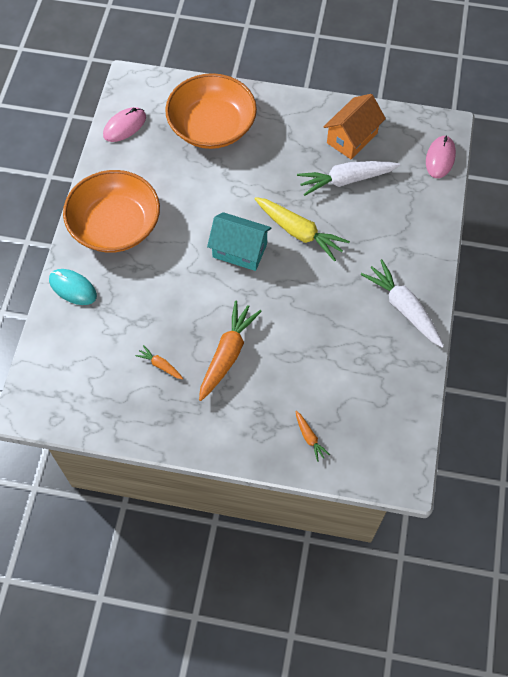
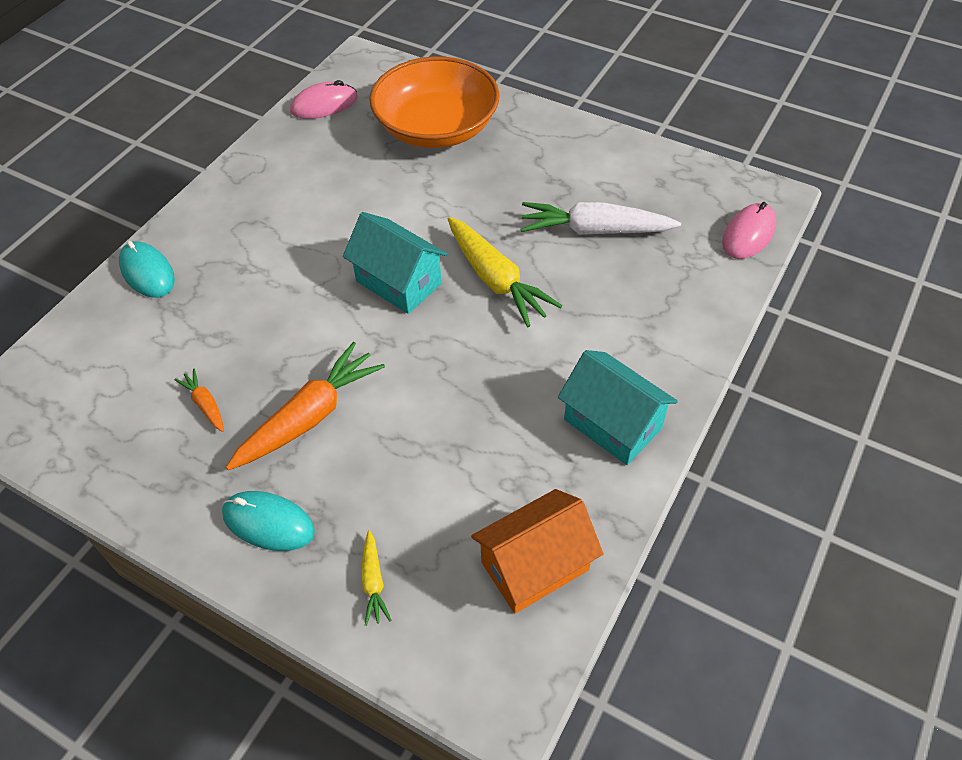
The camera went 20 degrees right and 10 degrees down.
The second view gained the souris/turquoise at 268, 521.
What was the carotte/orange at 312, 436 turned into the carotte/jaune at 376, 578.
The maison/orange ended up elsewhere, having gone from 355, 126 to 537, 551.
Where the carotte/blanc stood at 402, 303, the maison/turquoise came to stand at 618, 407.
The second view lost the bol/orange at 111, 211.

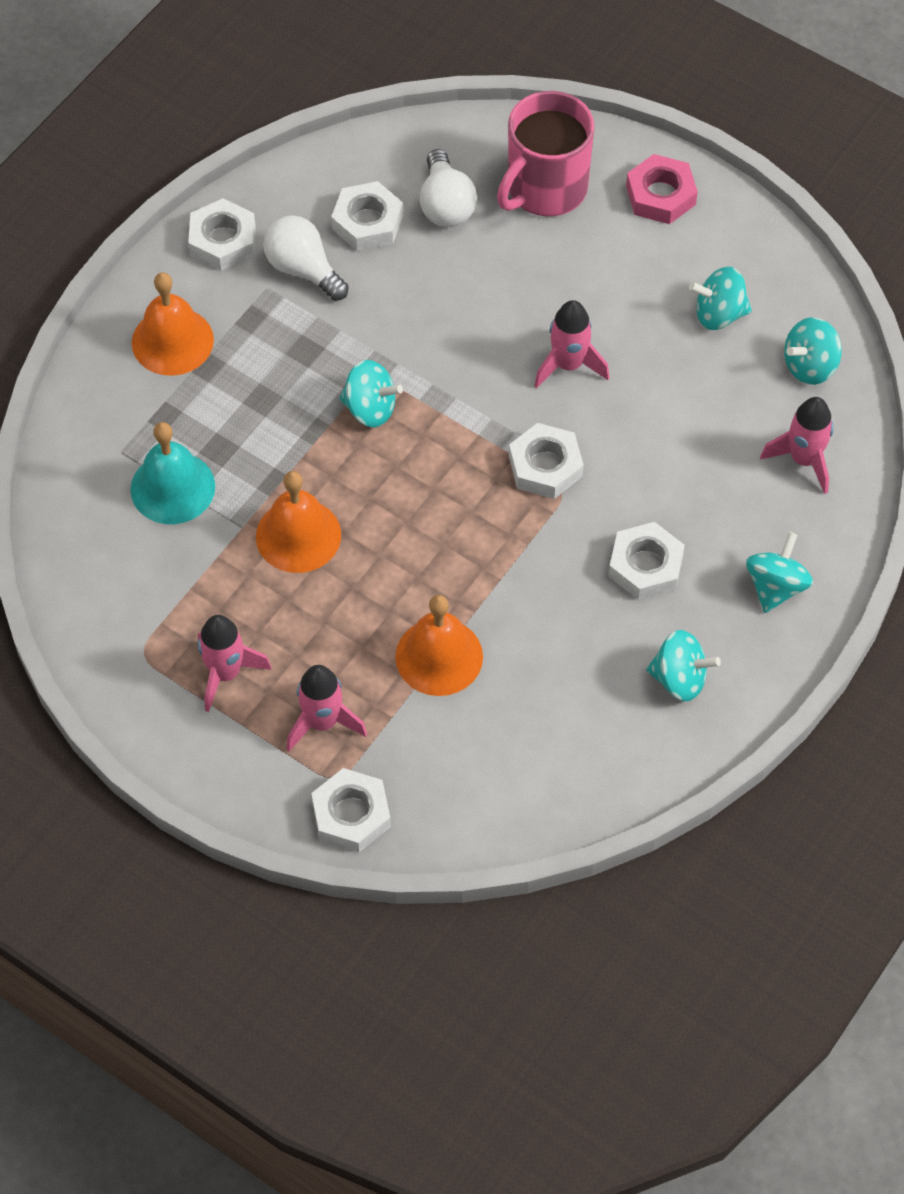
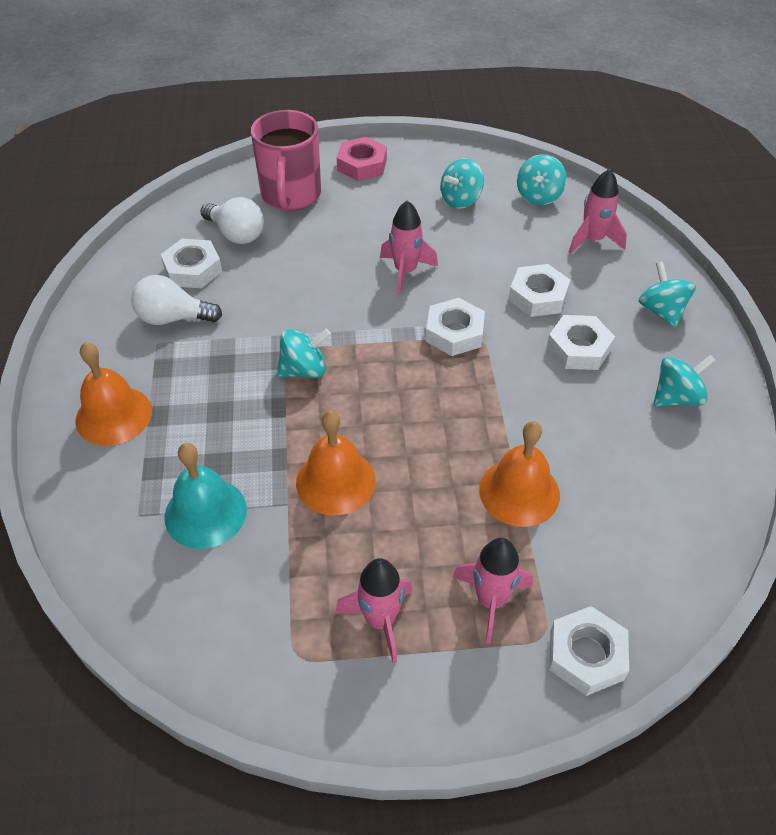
The camera went 40 degrees left and 10 degrees down.
The écrou/blanc ended up elsewhere, having gone from 222, 234 to 539, 290.

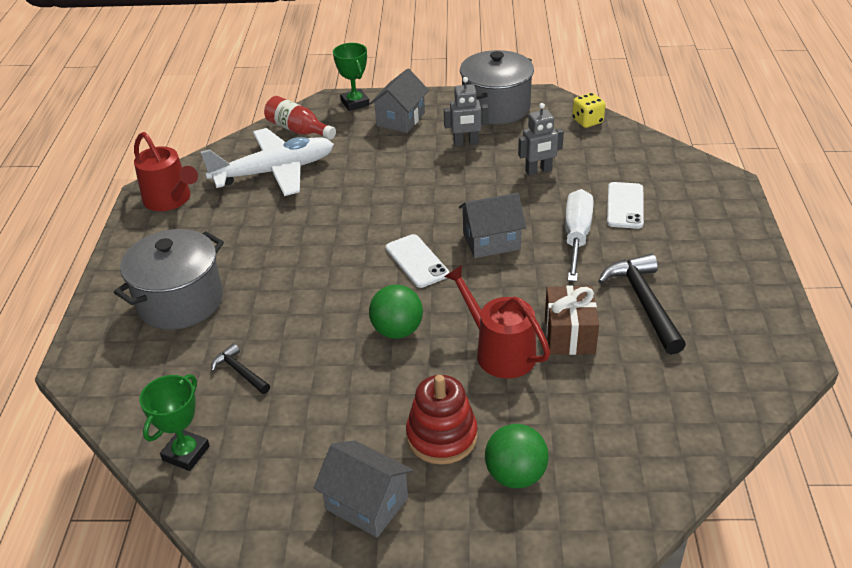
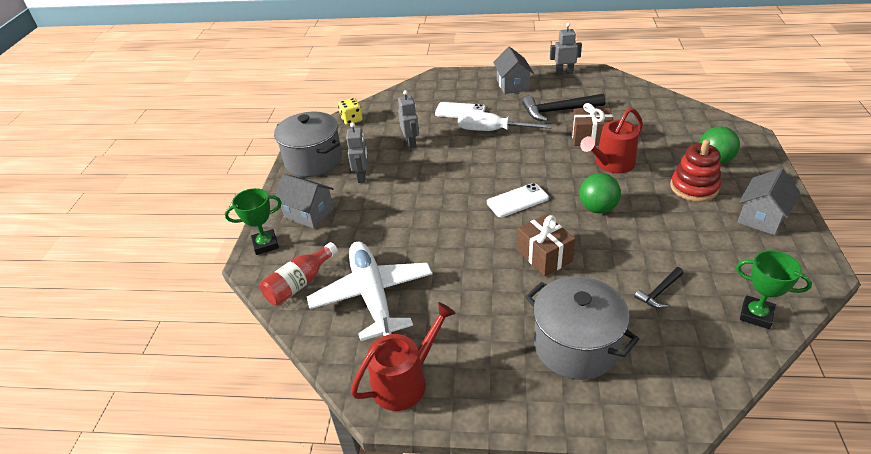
The camera went 85 degrees left and 0 degrees up.
The maison/gris ended up elsewhere, having gone from 492, 225 to 513, 70.
The second view gained the cadeau/marron at 546, 245.
The second view gained the robot/gris at 566, 49.

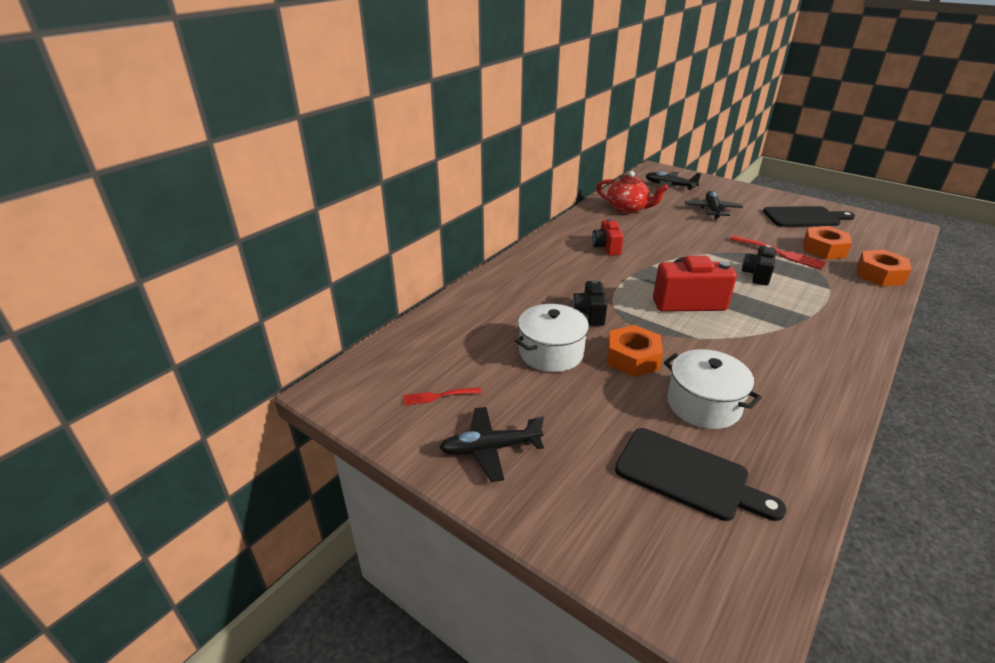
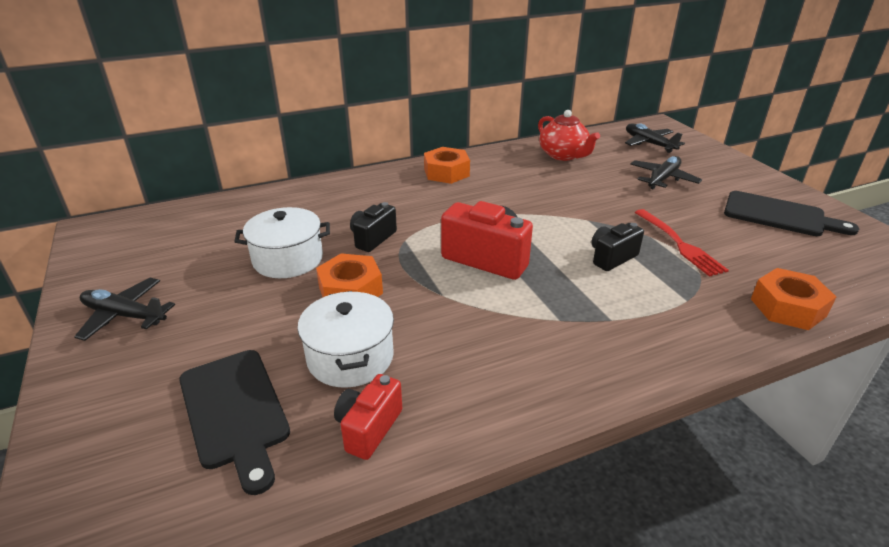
The camera went 30 degrees right and 0 degrees up.
The appareil photo/rouge ended up elsewhere, having gone from 608, 237 to 368, 417.
The écrou/orange ended up elsewhere, having gone from 827, 243 to 447, 165.
The second view lost the fourchette/rouge at 442, 396.

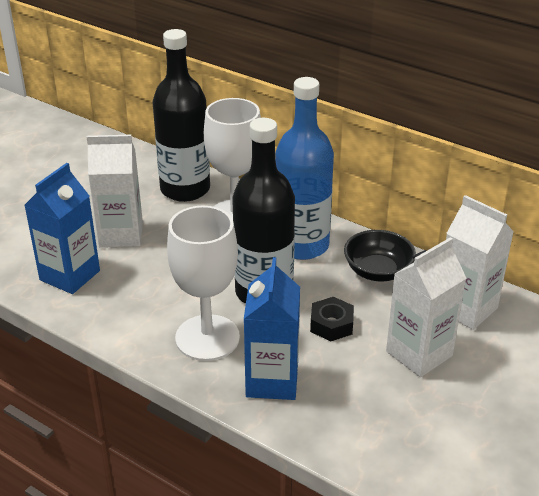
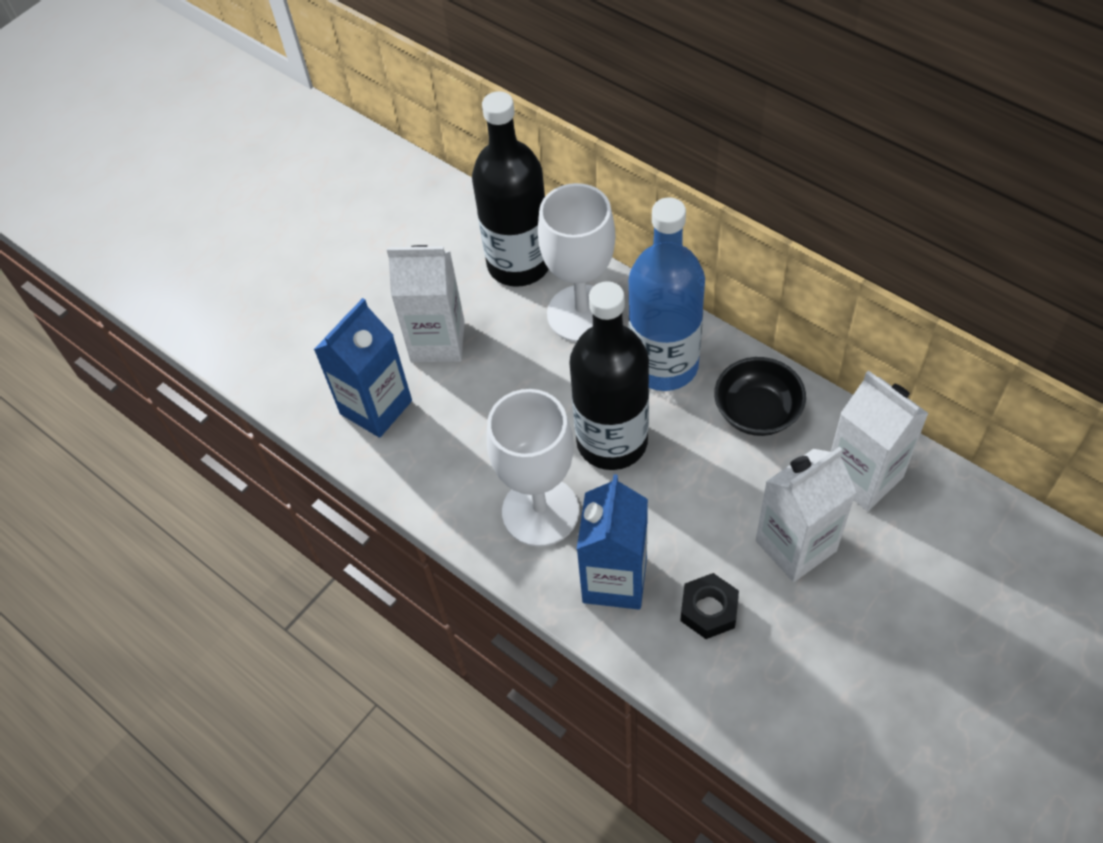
The camera went 10 degrees right and 20 degrees up.
The écrou/noir ended up elsewhere, having gone from 332, 319 to 709, 606.

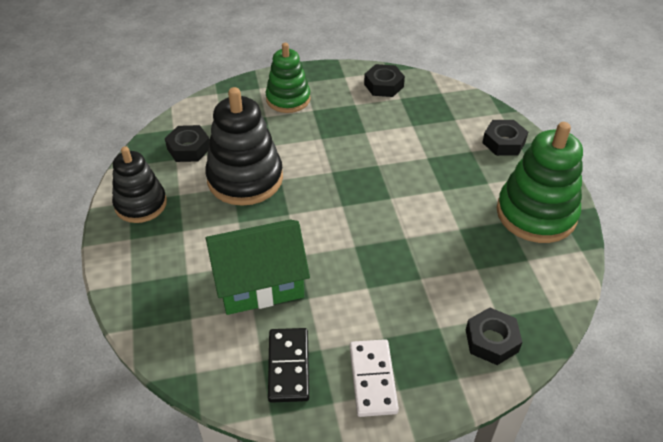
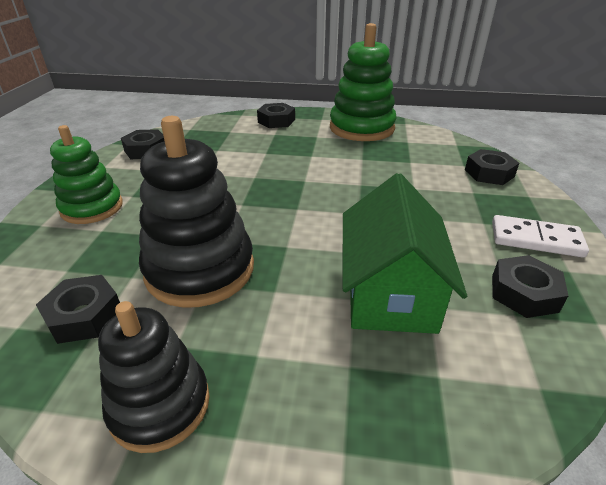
The camera went 70 degrees left and 10 degrees down.
Where the domino/noir stood at 288, 365, the écrou/noir came to stand at 530, 286.

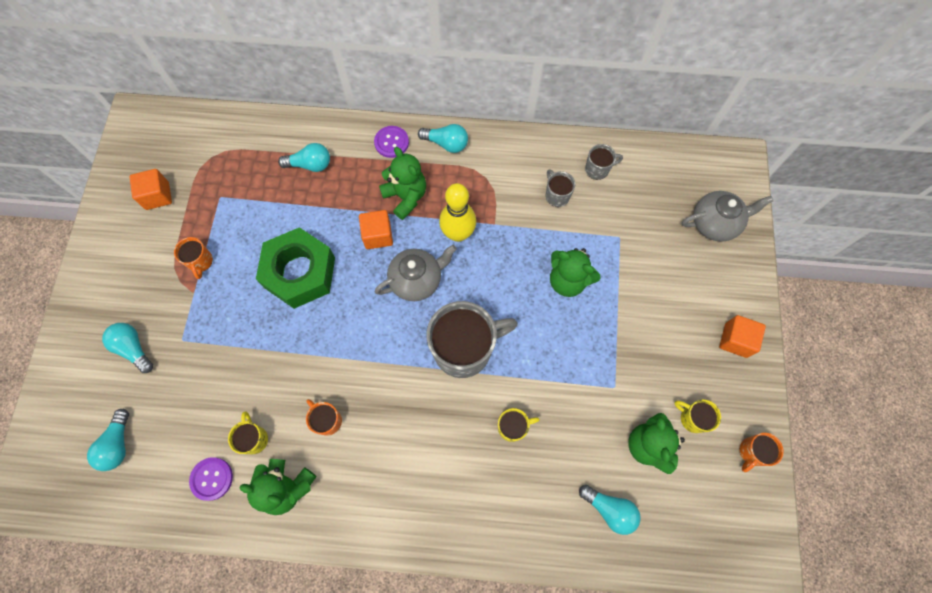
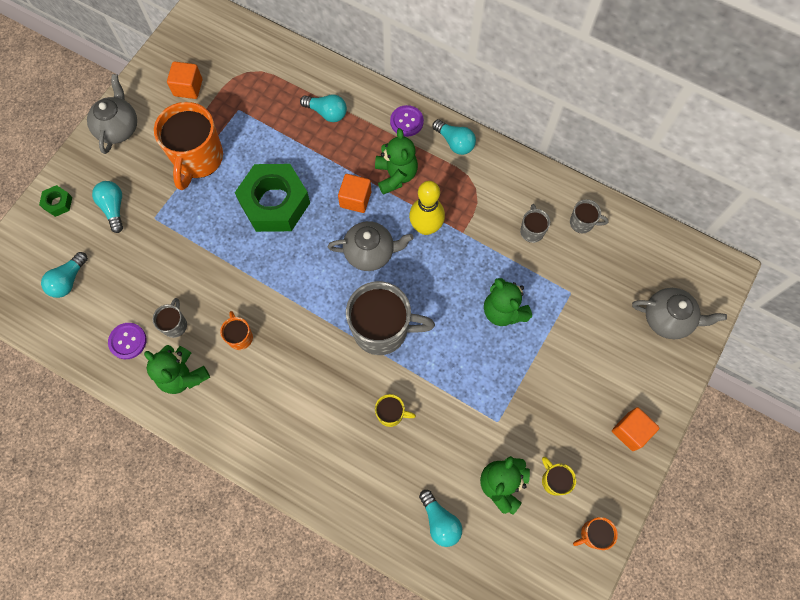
The camera went 25 degrees right and 0 degrees up.
The second view gained the écrou/vert at 55, 201.
The second view gained the théière/gris at 112, 114.
What was the tasse/jaune at 248, 432 turned into the tasse/gris at 170, 318.
The size of the tasse/orange at 193, 258 changed by a factor of 2.16.

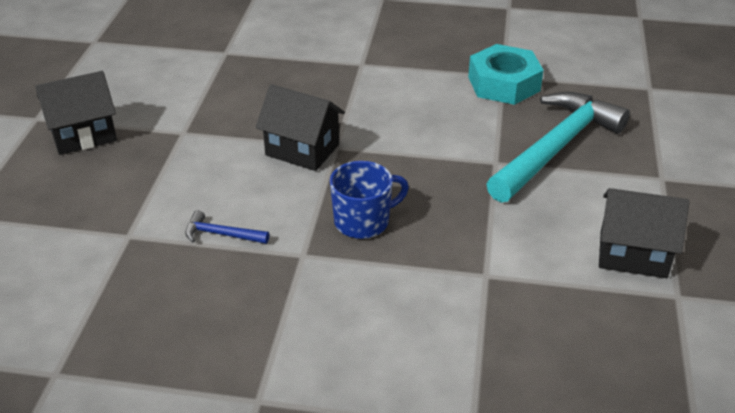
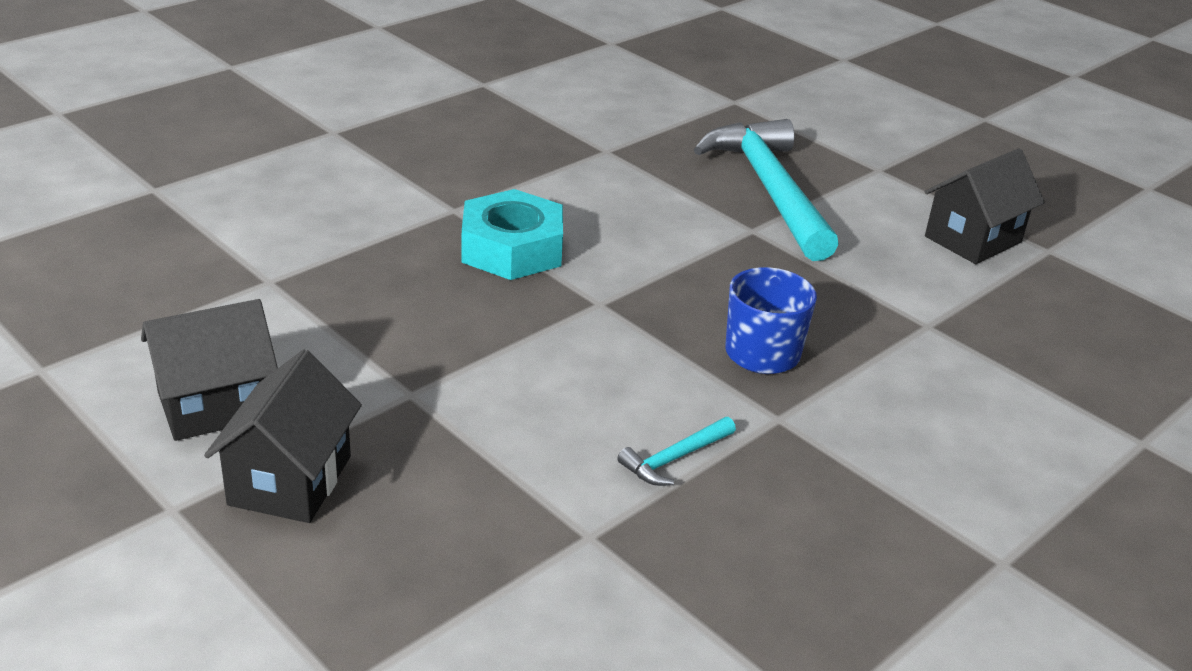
The camera went 55 degrees left and 5 degrees down.
The maison/noir ended up elsewhere, having gone from 300, 127 to 209, 370.
The écrou/turquoise ended up elsewhere, having gone from 506, 74 to 512, 234.
What was the marteau/bleu at 227, 227 turned into the marteau/turquoise at 676, 451.

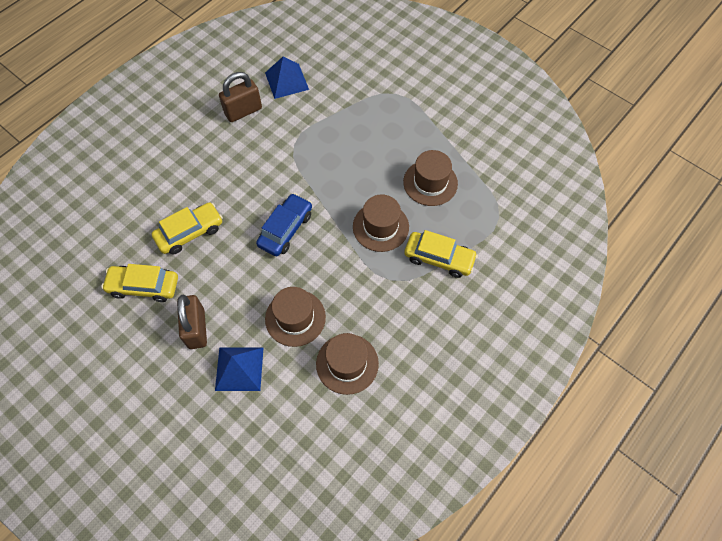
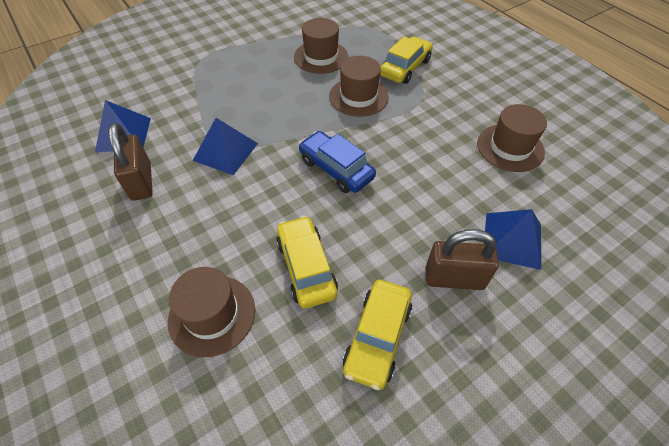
The camera went 75 degrees left and 10 degrees down.
The chapeau/marron ended up elsewhere, having gone from 295, 317 to 211, 312.
The second view gained the pyramide/bleu at 225, 146.

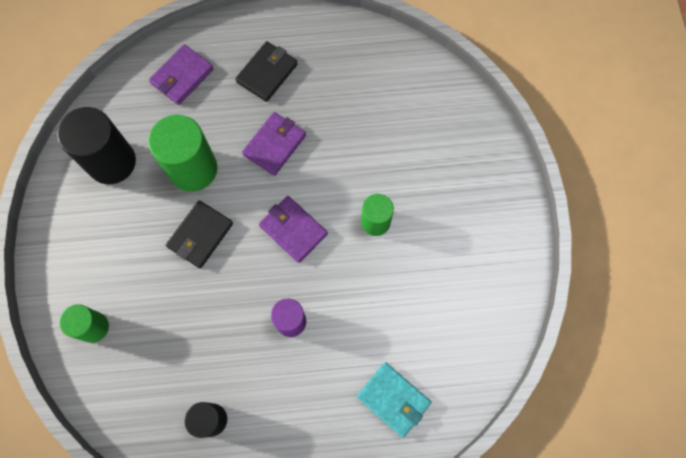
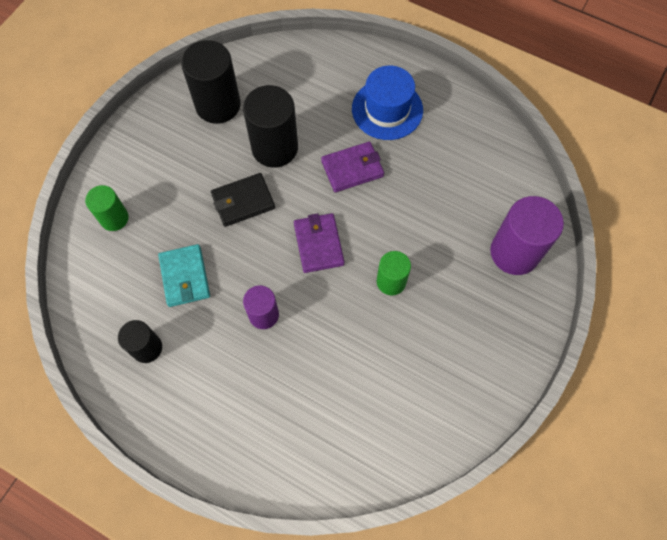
The camera went 35 degrees right and 5 degrees down.
The portefeuille/turquoise ended up elsewhere, having gone from 394, 399 to 184, 275.
What was the cylindre/vert at 182, 153 turned into the cylindre/noir at 270, 126.
Where the portefeuille/noir stood at 266, 71, the chapeau/bleu came to stand at 387, 103.
The second view gained the cylindre/violet at 527, 235.
The second view lost the portefeuille/violet at 181, 74.

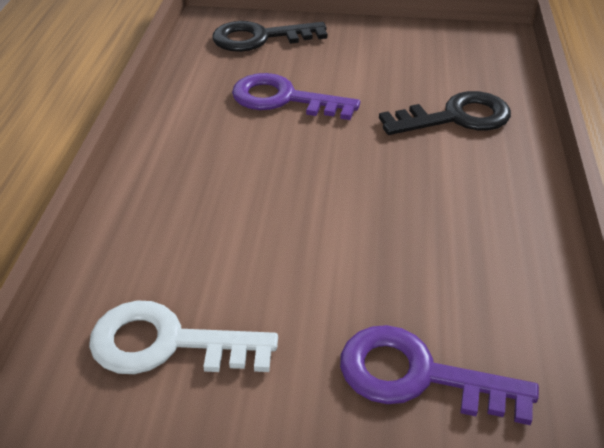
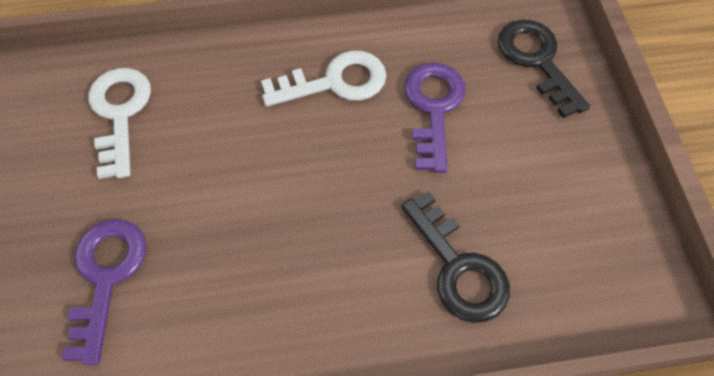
The camera went 75 degrees right and 20 degrees up.
The second view gained the clé/blanc at 323, 79.

